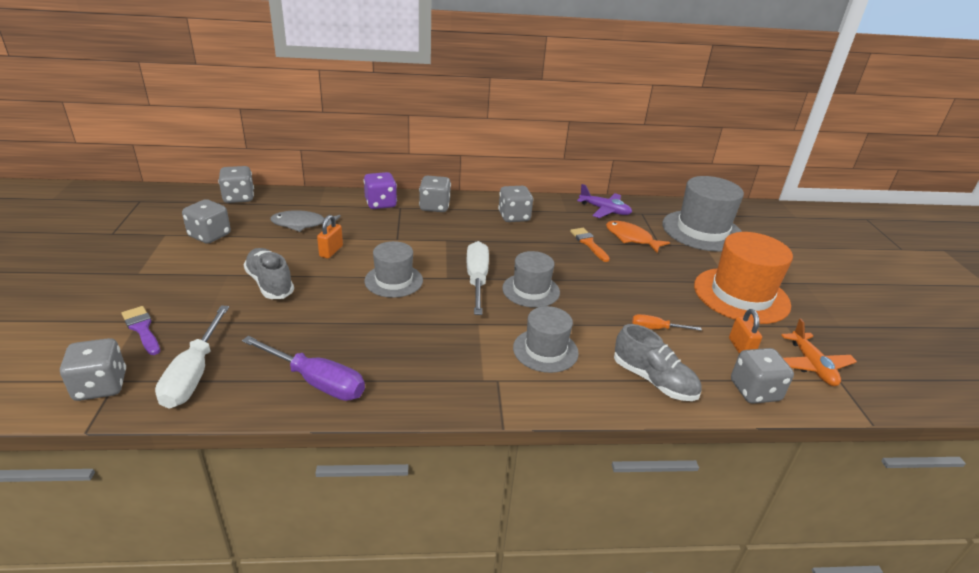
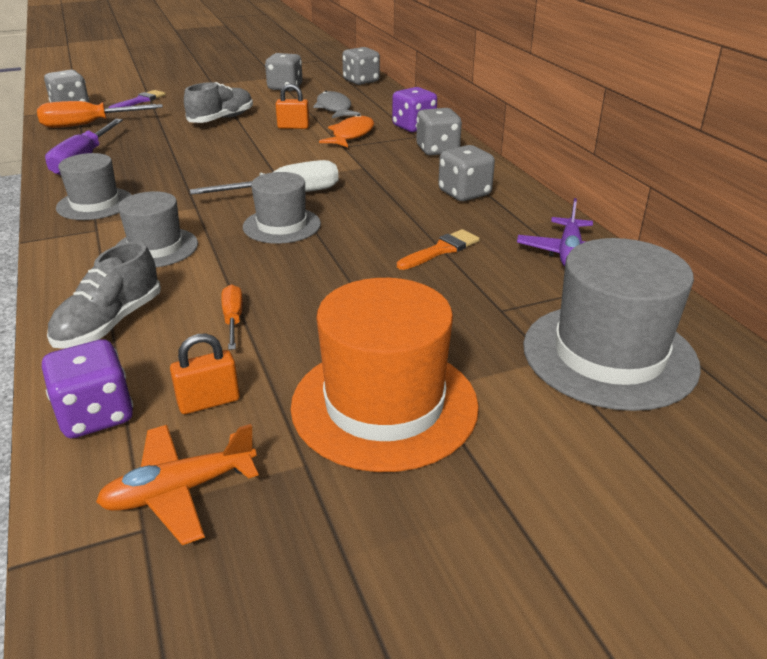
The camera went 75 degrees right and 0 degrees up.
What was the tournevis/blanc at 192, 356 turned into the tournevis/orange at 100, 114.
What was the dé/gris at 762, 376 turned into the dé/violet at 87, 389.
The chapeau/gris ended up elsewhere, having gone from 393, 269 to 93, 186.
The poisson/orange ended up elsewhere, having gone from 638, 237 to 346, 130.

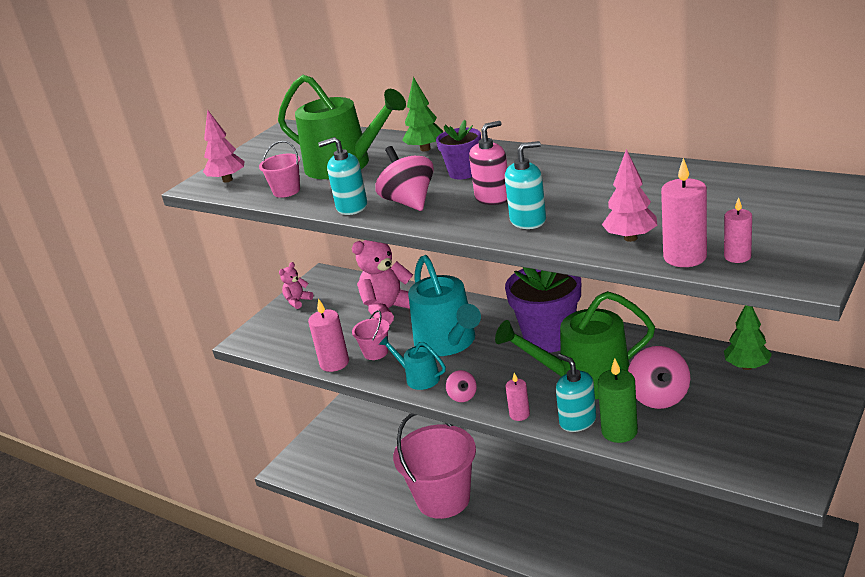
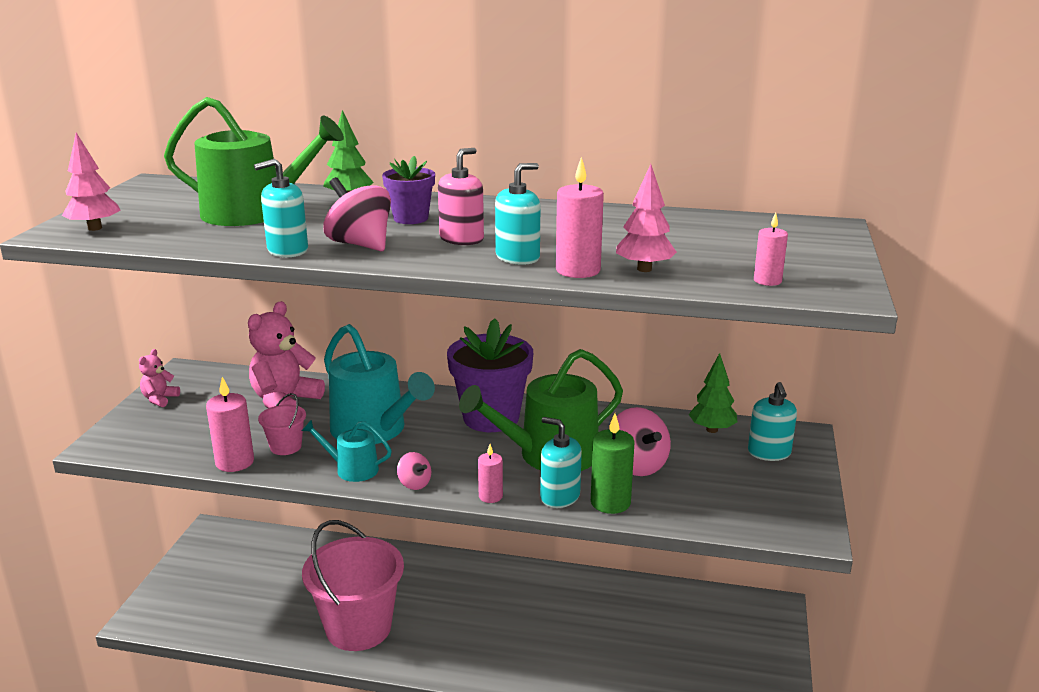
The camera went 25 degrees left and 5 degrees down.
The bougie/rose ended up elsewhere, having gone from 684, 212 to 580, 217.
The second view gained the distributeur de savon/turquoise at 772, 421.
The second view lost the seau/rose at 279, 169.

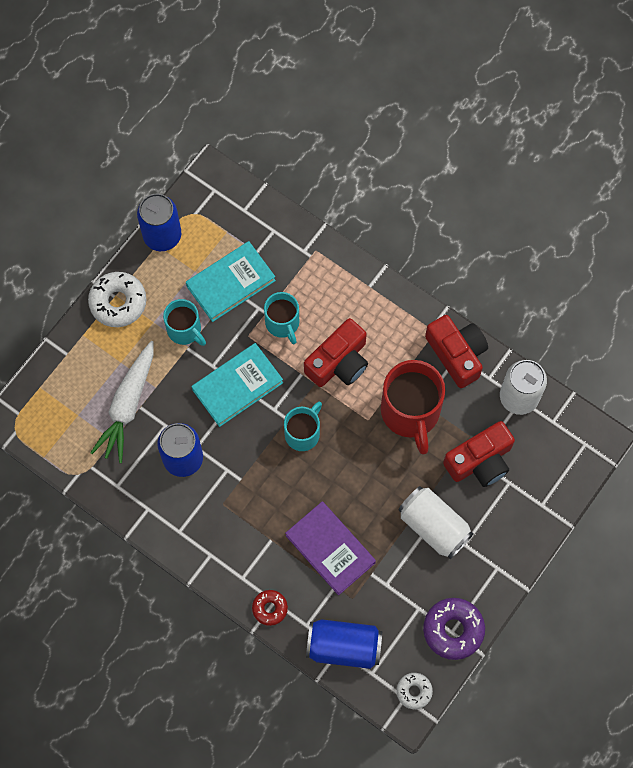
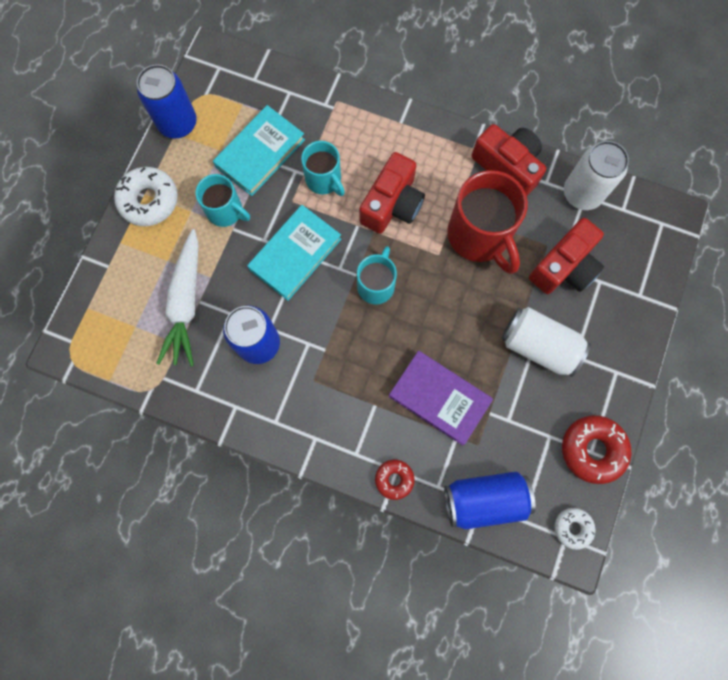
The camera went 15 degrees left and 5 degrees up.
What was the beignet/violet at 454, 629 turned into the beignet/rouge at 596, 449.

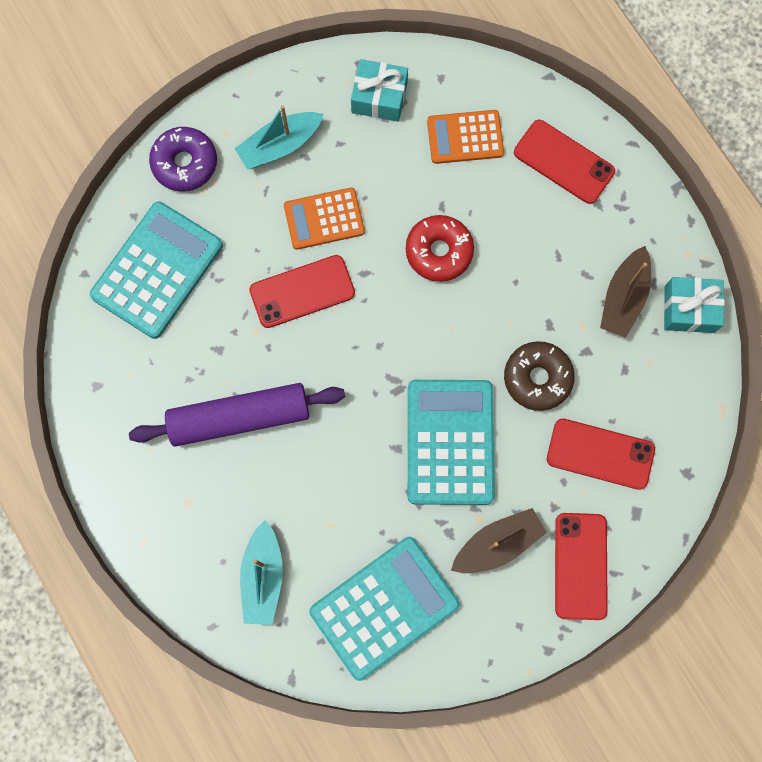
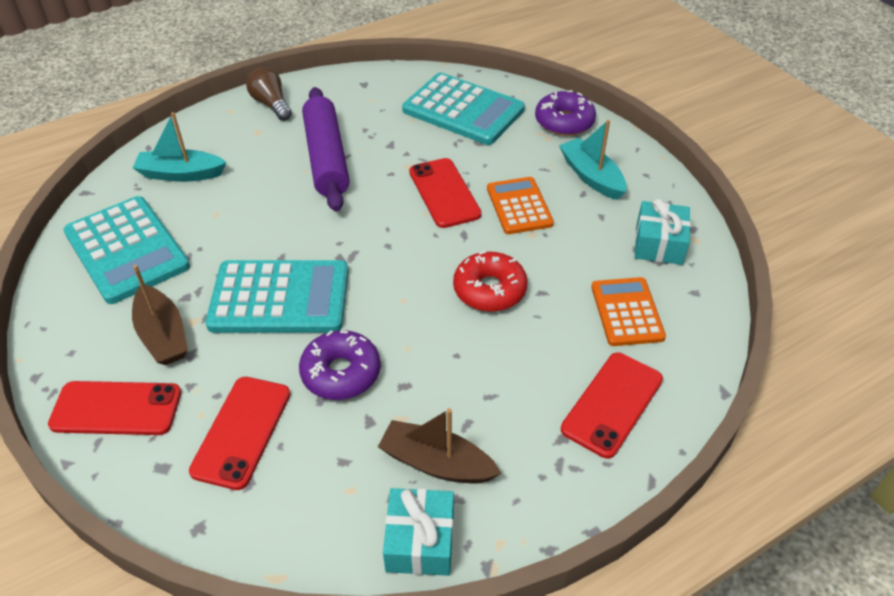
The camera went 90 degrees right and 30 degrees down.
The second view gained the ampoule/marron at 269, 94.
What was the beignet/marron at 539, 376 turned into the beignet/violet at 340, 365.

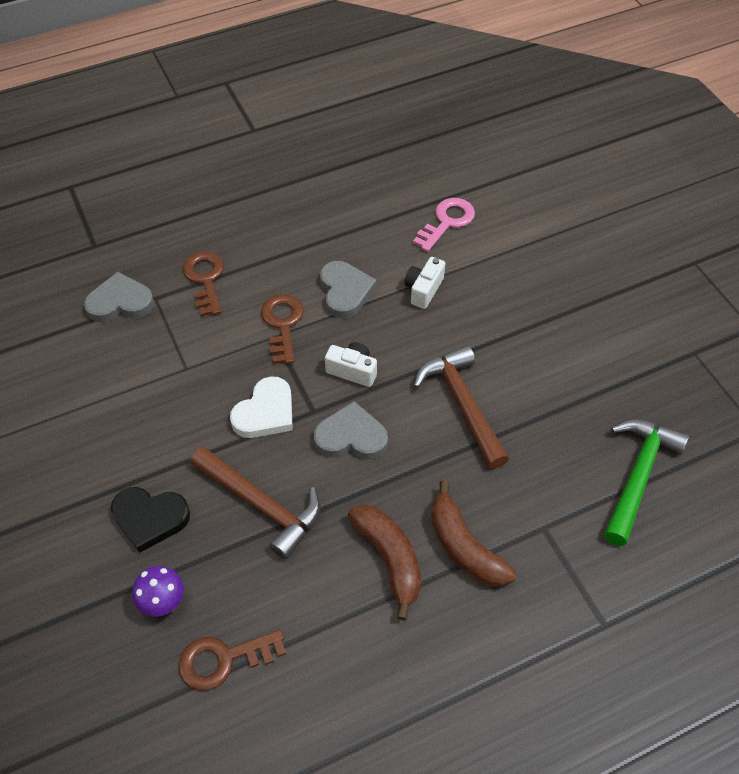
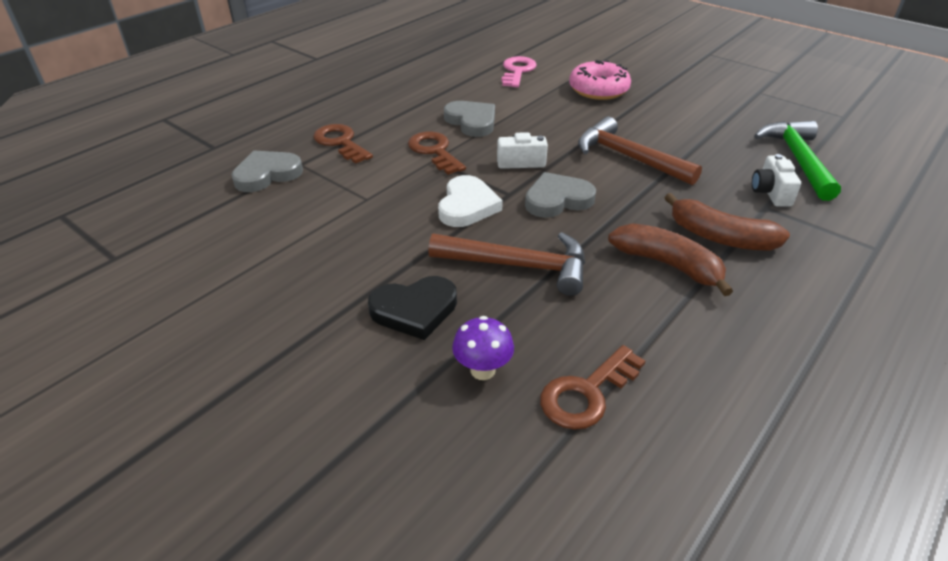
The camera went 25 degrees left and 15 degrees down.
The second view gained the beignet/rose at 600, 80.
The appareil photo/blanc ended up elsewhere, having gone from 424, 283 to 776, 180.

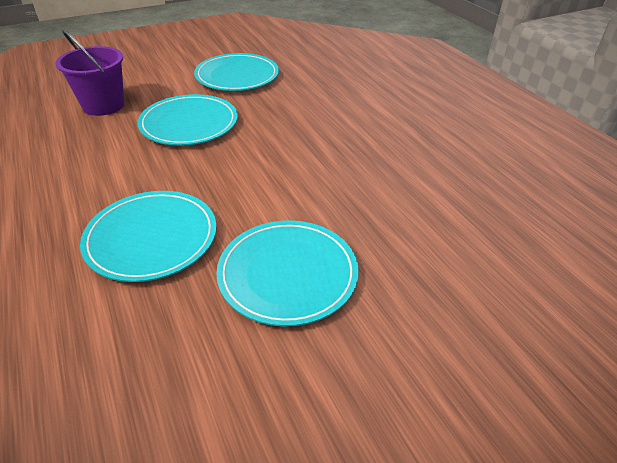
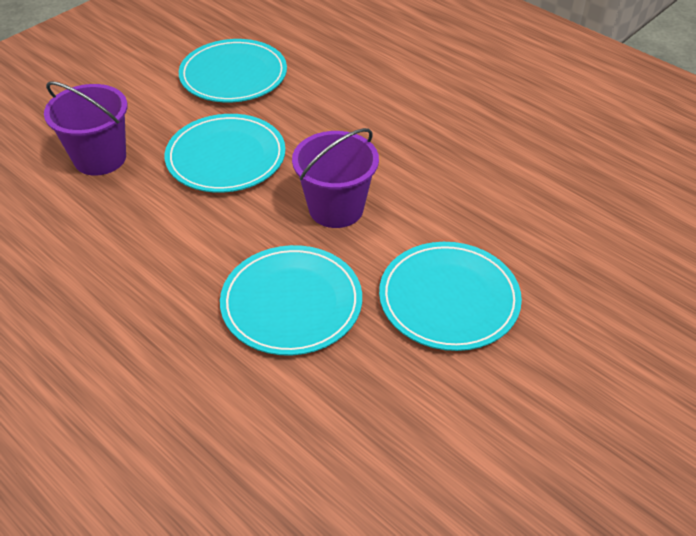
The camera went 20 degrees left and 5 degrees up.
The second view gained the seau/violet at 335, 178.

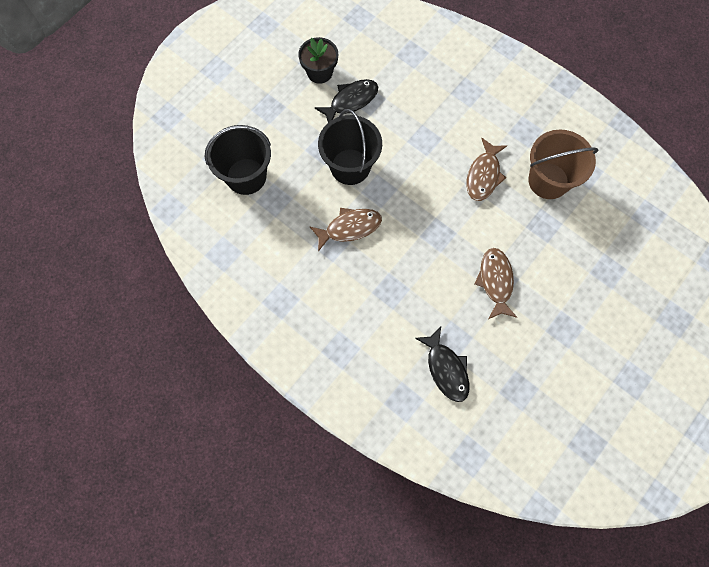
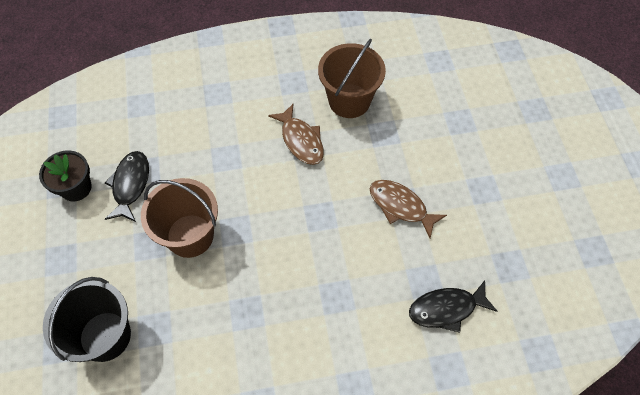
The camera went 50 degrees left and 10 degrees down.
What was the seau/noir at 350, 147 turned into the seau/marron at 179, 218.
The poisson/noir at 442, 364 ended up facing another way, 150 degrees clockwise from before.
The second view lost the poisson/marron at 345, 230.

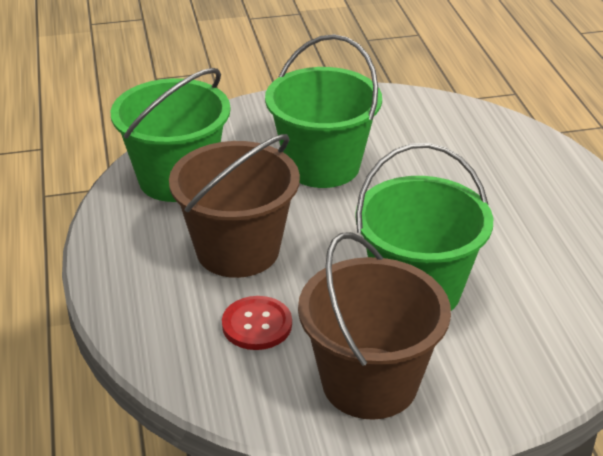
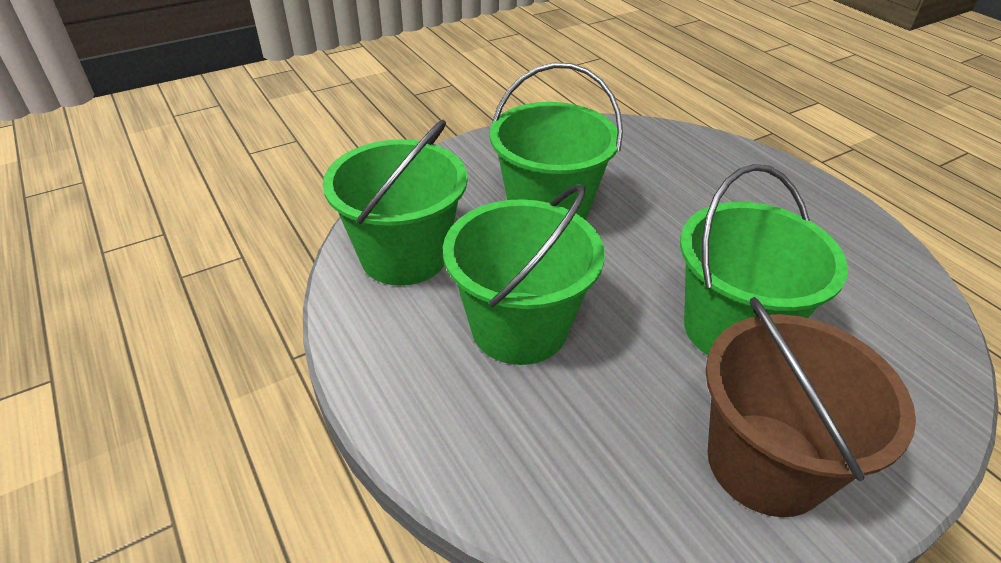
The camera went 20 degrees left and 5 degrees up.
What was the seau/marron at 234, 206 turned into the seau/vert at 524, 274.
The second view lost the bouton/rouge at 257, 323.

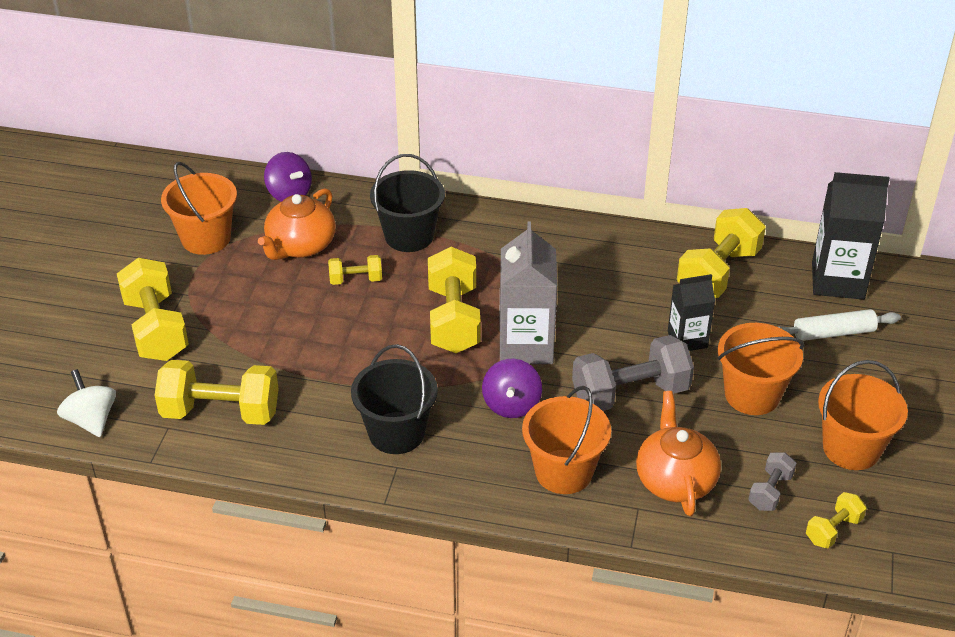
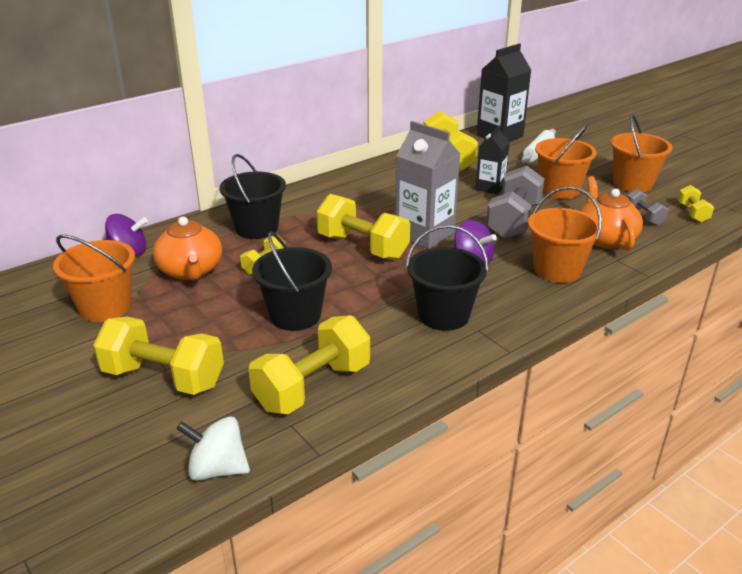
The camera went 50 degrees left and 10 degrees down.
The second view gained the seau/noir at 292, 281.
The théière/orange at 678, 453 ended up facing another way, 45 degrees clockwise from before.

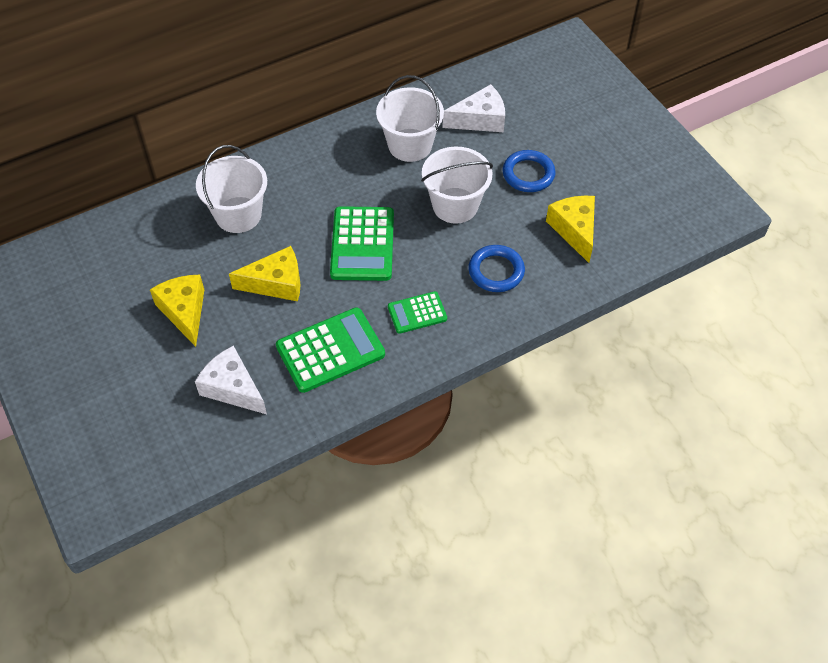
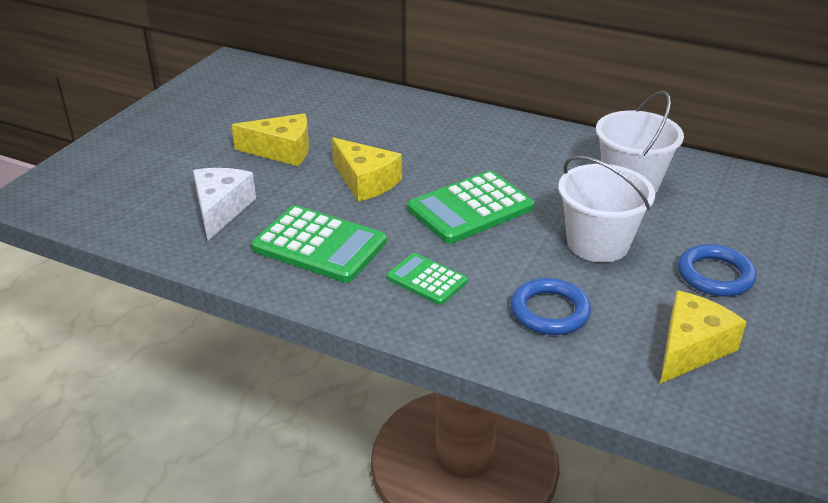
The camera went 55 degrees right and 20 degrees down.
The fromage/jaune at 177, 311 ended up facing another way, 60 degrees clockwise from before.
The second view lost the seau/blanc at 231, 189.
The second view lost the fromage/blanc at 474, 108.

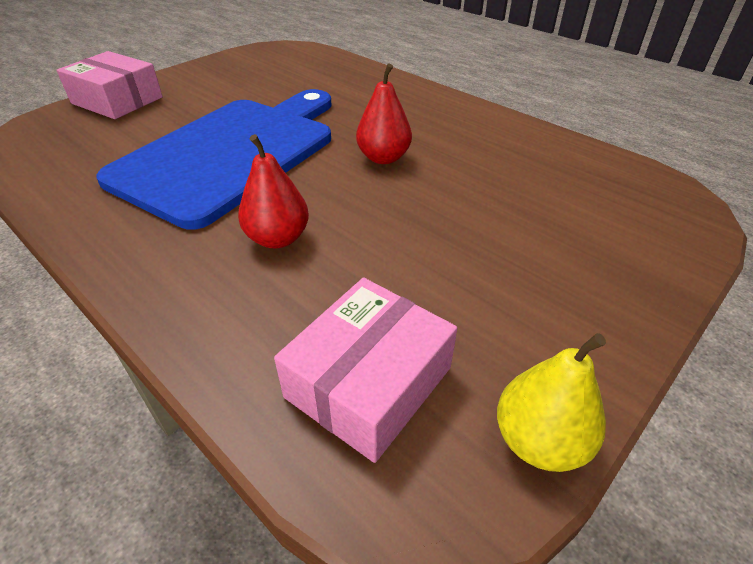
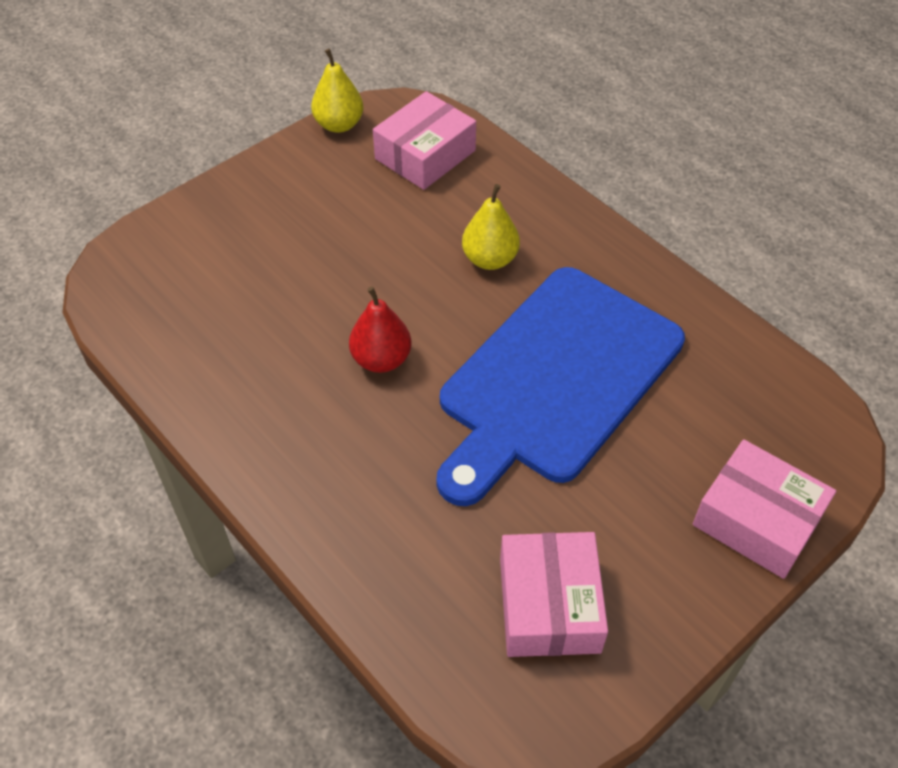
The camera went 175 degrees left and 10 degrees up.
What was the poire/rouge at 273, 191 turned into the poire/jaune at 491, 227.
The second view gained the boîte/rose at 554, 594.

